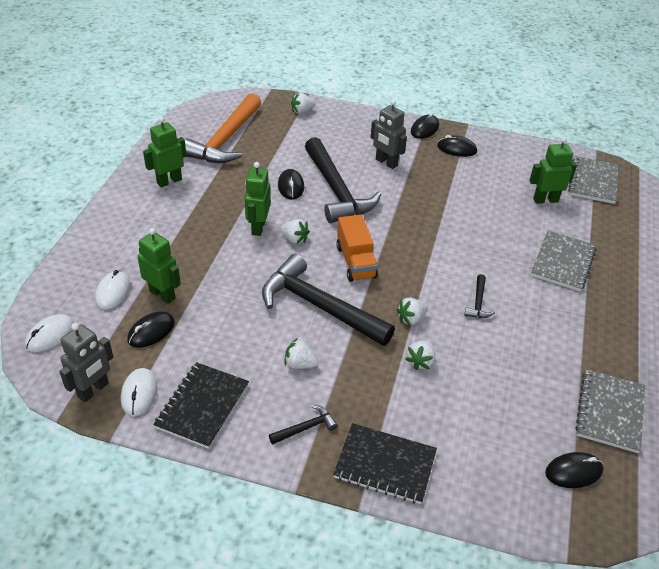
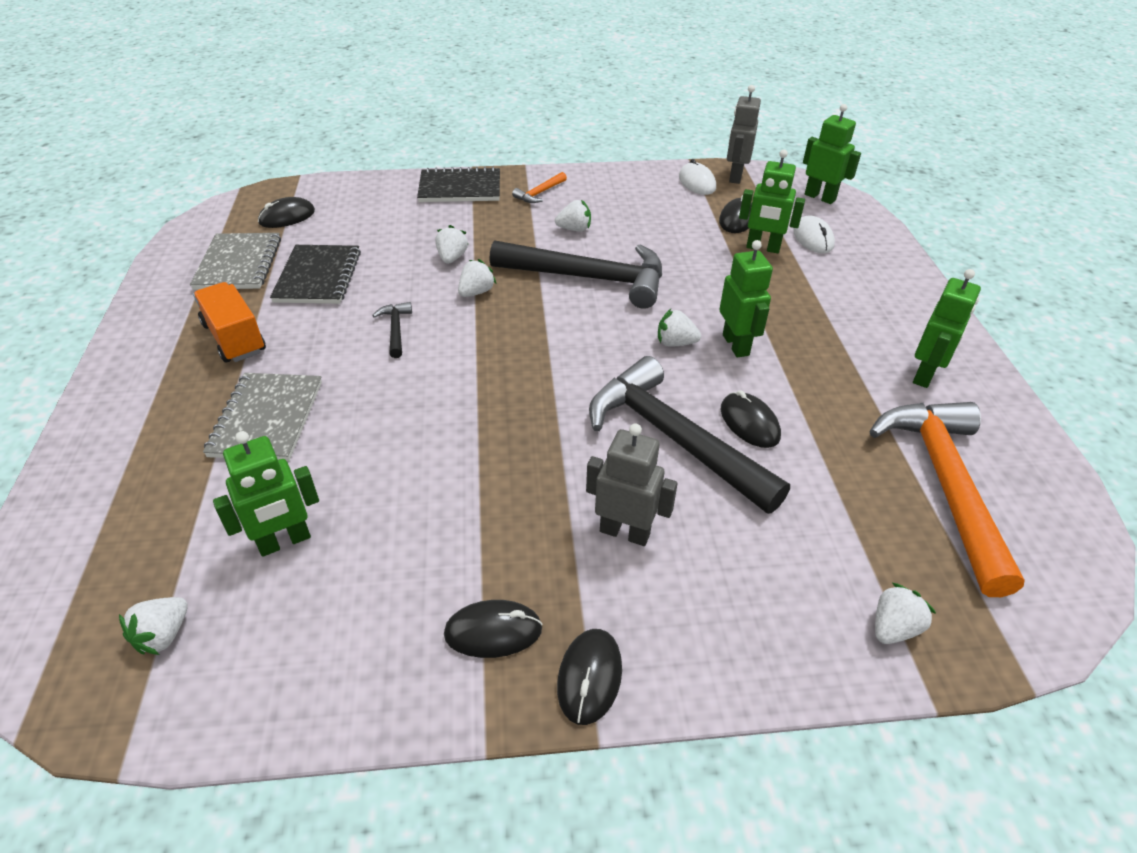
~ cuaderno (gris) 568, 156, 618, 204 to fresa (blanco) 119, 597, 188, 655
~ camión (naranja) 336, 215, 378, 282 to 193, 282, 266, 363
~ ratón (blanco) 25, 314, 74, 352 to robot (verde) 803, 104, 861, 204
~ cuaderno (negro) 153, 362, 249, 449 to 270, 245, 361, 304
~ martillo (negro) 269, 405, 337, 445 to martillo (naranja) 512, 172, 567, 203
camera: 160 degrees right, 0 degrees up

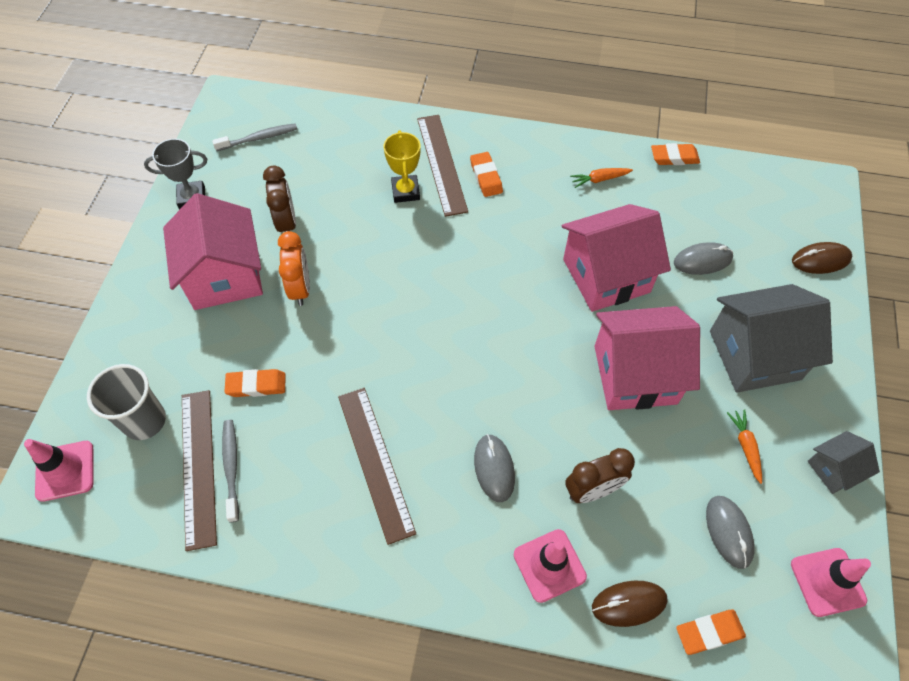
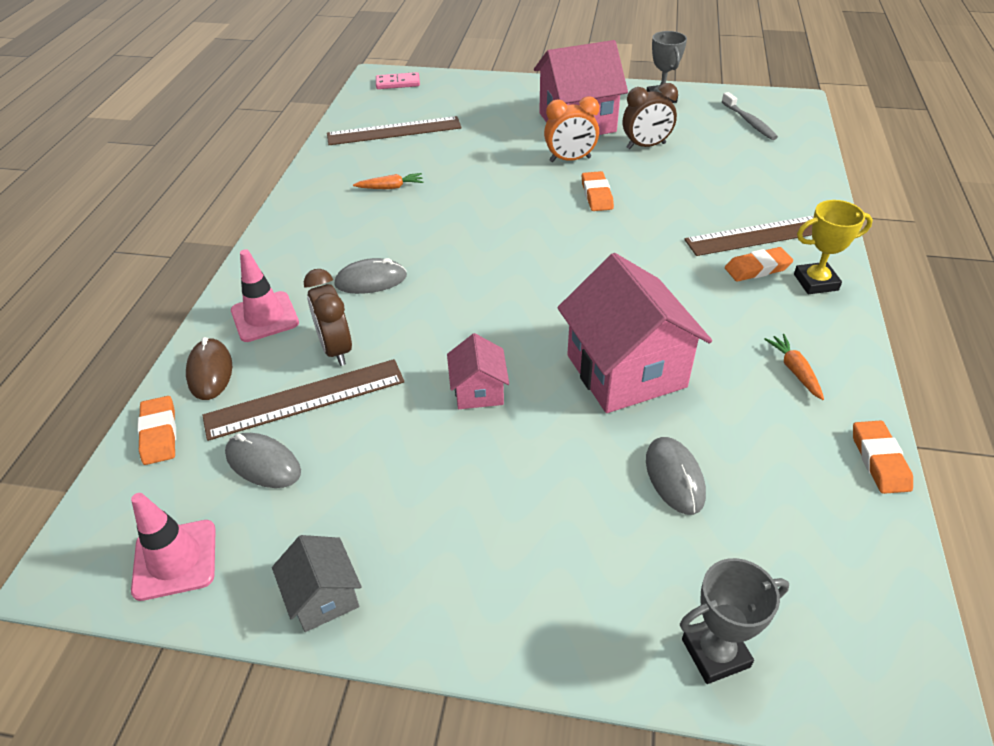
~ trofeo (amarillo) 384, 131, 420, 203 to 794, 200, 873, 294
~ ratón (marrón) 792, 242, 852, 274 to trofeo (gris) 680, 558, 789, 684
- casa (gris) 710, 284, 833, 393
~ casa (rosa) 594, 306, 700, 410 = 447, 333, 509, 409 x0.49
- vaso (gris) 87, 364, 166, 440
~ goma de borrar (naranja) 224, 369, 286, 397 to 582, 171, 614, 211
~ regla (marrón) 338, 388, 416, 545 to 202, 359, 404, 441
~ zanahoria (naranja) 727, 409, 762, 484 to 353, 173, 423, 189
- cepillo de dientes (gris) 222, 420, 239, 522
~ cono de tráfico (rosa) 24, 439, 94, 502 to ficha de dominó (rosa) 376, 72, 420, 89
~ ratón (gris) 706, 496, 755, 569 = 225, 433, 301, 488 45 degrees clockwise
camera: 90 degrees right, 15 degrees down

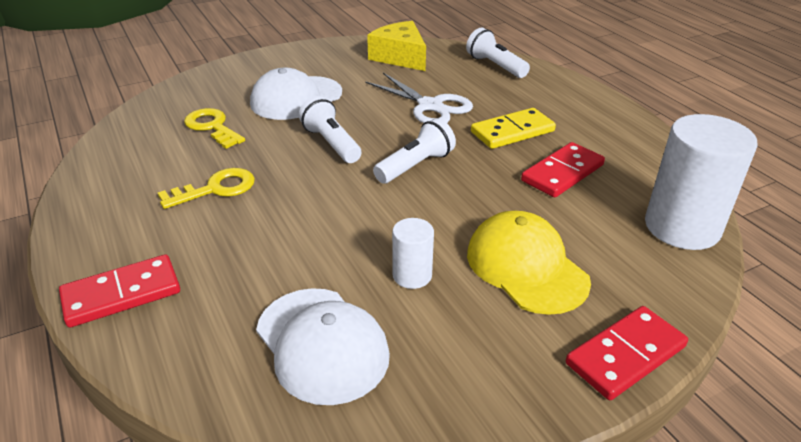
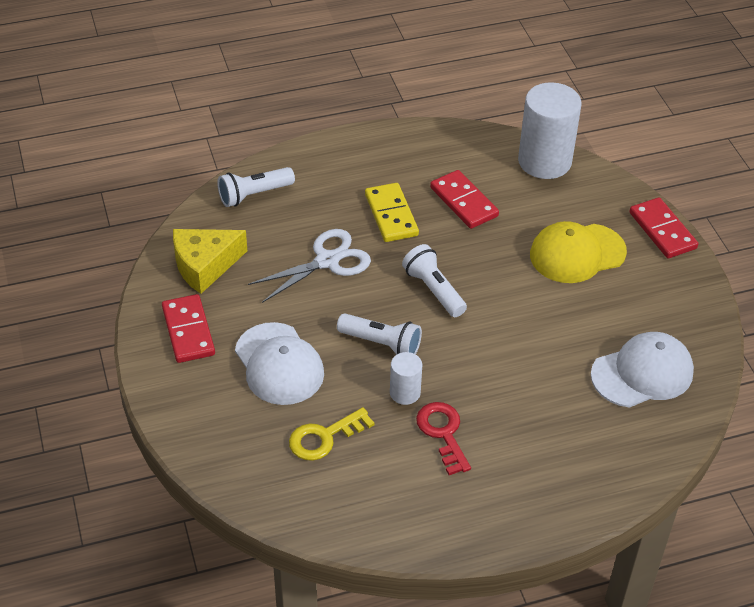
~ lámpara de mano (blanco) 299, 96, 361, 163 = 337, 313, 422, 354 135 degrees counterclockwise
~ llave (amarillo) 158, 168, 255, 209 to llave (rojo) 416, 402, 471, 475
~ cilindro (blanco) 392, 218, 434, 289 to 390, 352, 422, 405
~ ficha de dominó (rojo) 59, 254, 180, 327 to 162, 294, 215, 363
camera: 80 degrees left, 10 degrees up

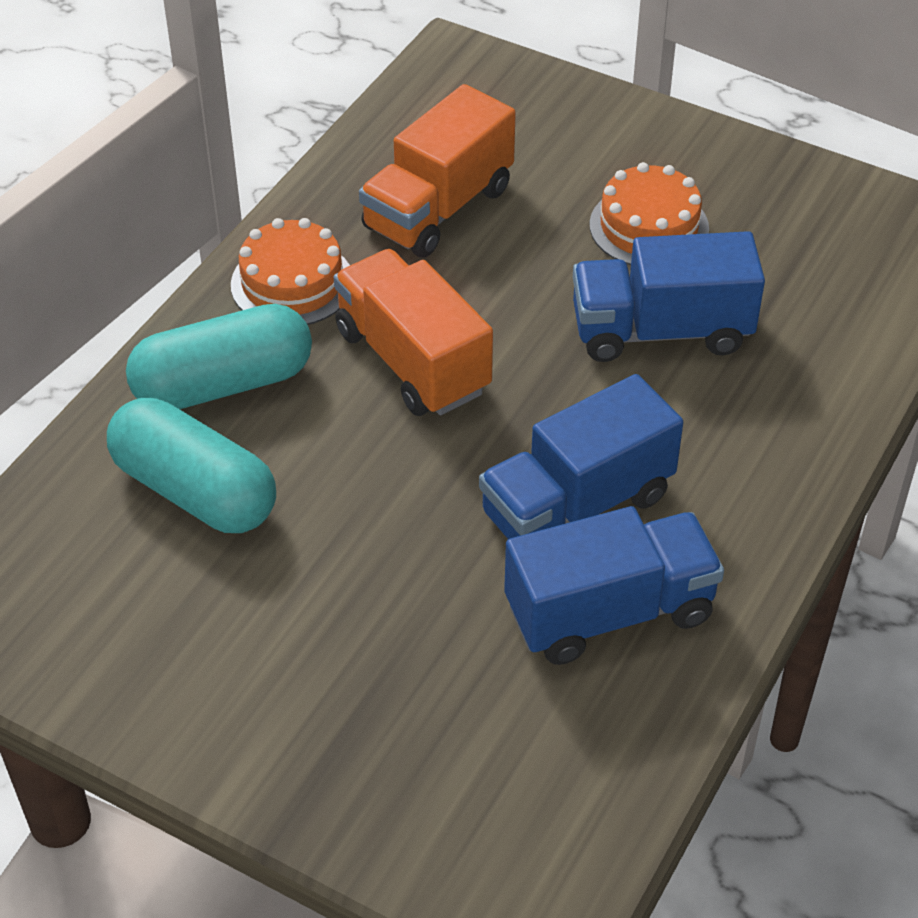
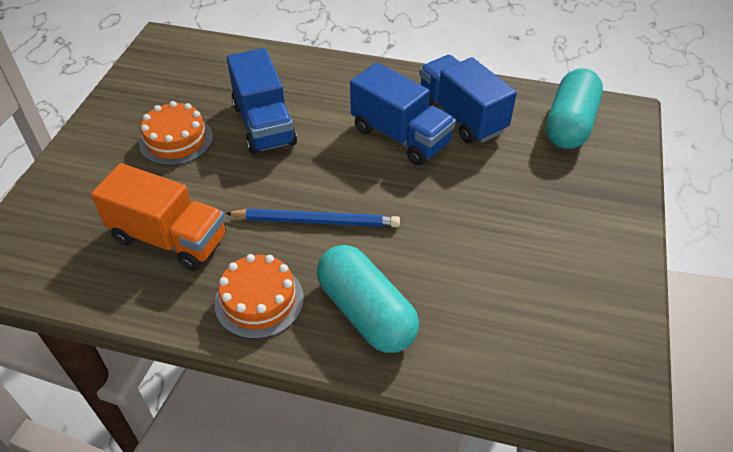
~ camión (naranja) 334, 249, 493, 416 to lápiz (azul) 225, 209, 400, 227
~ cápsula (turquesa) 107, 398, 276, 533 to 546, 68, 603, 149
camera: 105 degrees left, 0 degrees up

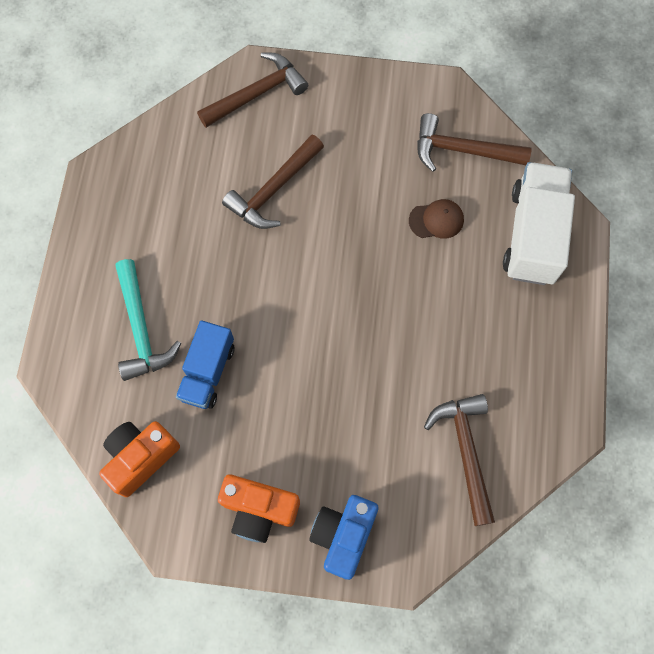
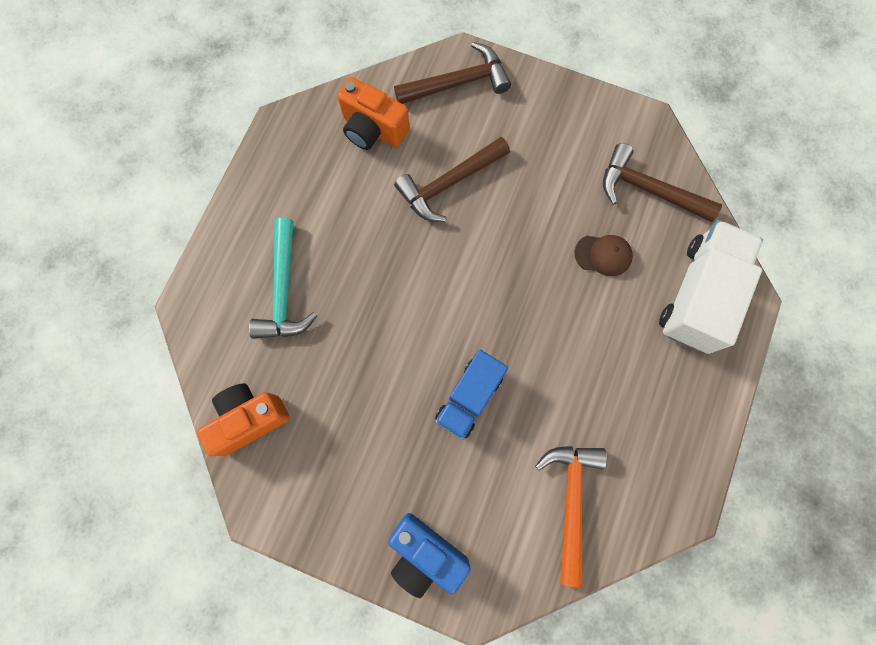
~ camión (azul) 176, 320, 234, 409 to 435, 350, 508, 440
~ martillo (marrón) 424, 394, 495, 526 to martillo (naranja) 535, 446, 607, 587
~ cámara (naranja) 218, 474, 300, 543 to 337, 77, 410, 150
~ cámara (azul) 309, 495, 379, 580 = 388, 513, 471, 598 90 degrees counterclockwise
camera: 15 degrees right, 5 degrees up

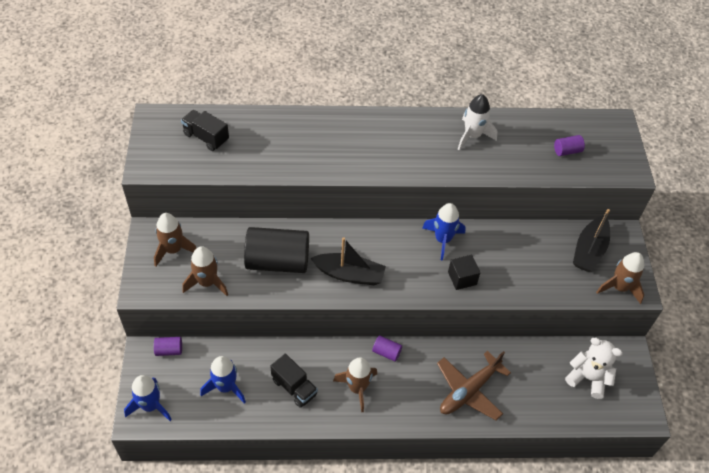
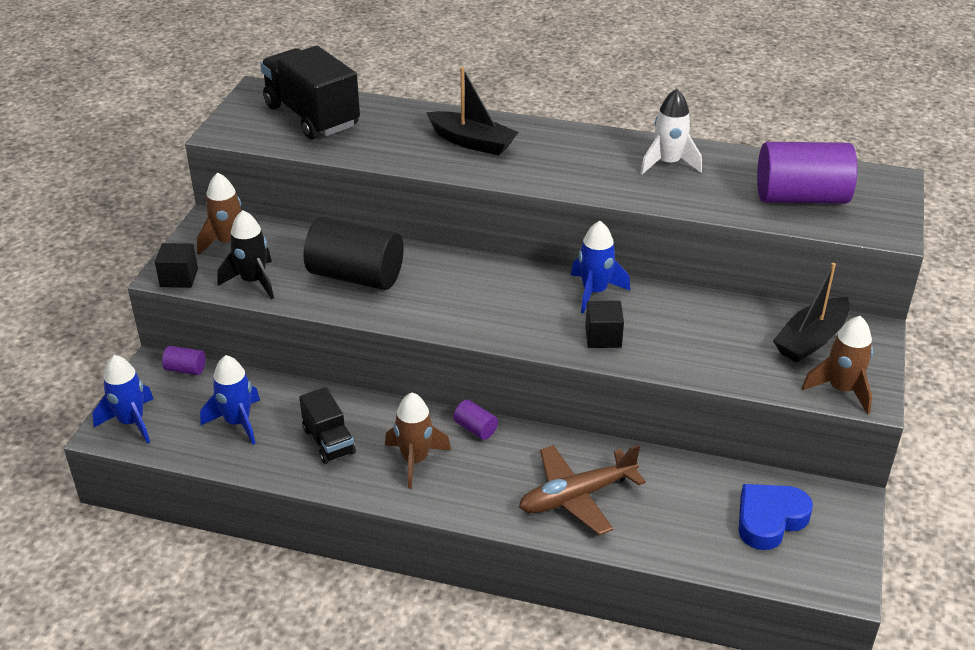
~ camión (negro) 181, 110, 229, 151 = 260, 46, 360, 140 x1.82
~ cilindro (morado) 554, 135, 585, 156 = 757, 142, 857, 204 x2.33
~ barco (negro) 310, 237, 386, 285 to 426, 67, 519, 156
~ cohete (marrón) 182, 246, 228, 296 to cohete (negro) 218, 210, 274, 299
~ osito (blanco) 565, 338, 623, 399 to corazón (azul) 738, 484, 813, 550
+ cubo (negro) 155, 243, 198, 288
camera: 20 degrees right, 15 degrees down

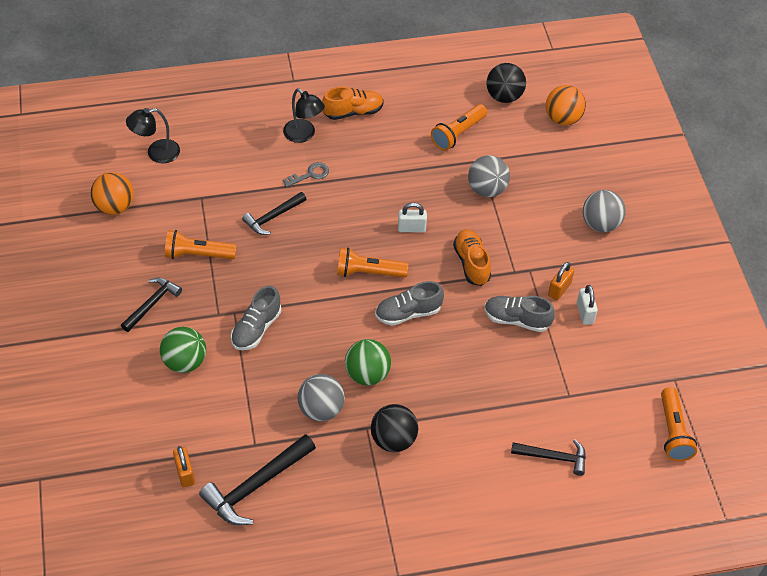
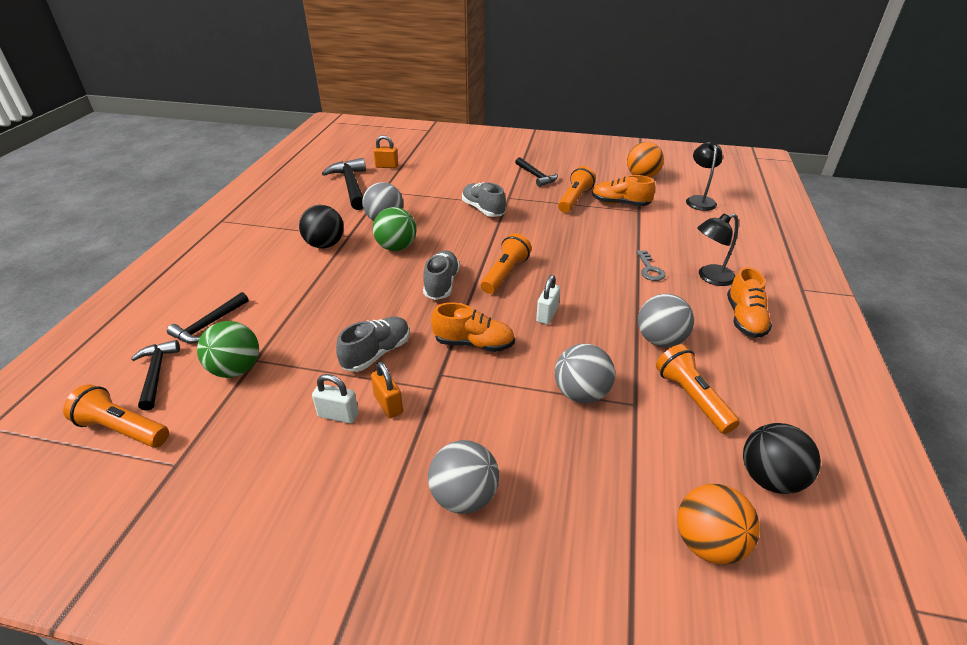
~ martillo (negro) 242, 192, 306, 235 to 131, 340, 180, 411
~ pelota (verde) 160, 327, 206, 373 to 197, 321, 259, 378
+ zapato (naranja) 592, 175, 655, 206
+ pelota (gris) 638, 294, 694, 347
camera: 115 degrees right, 15 degrees down

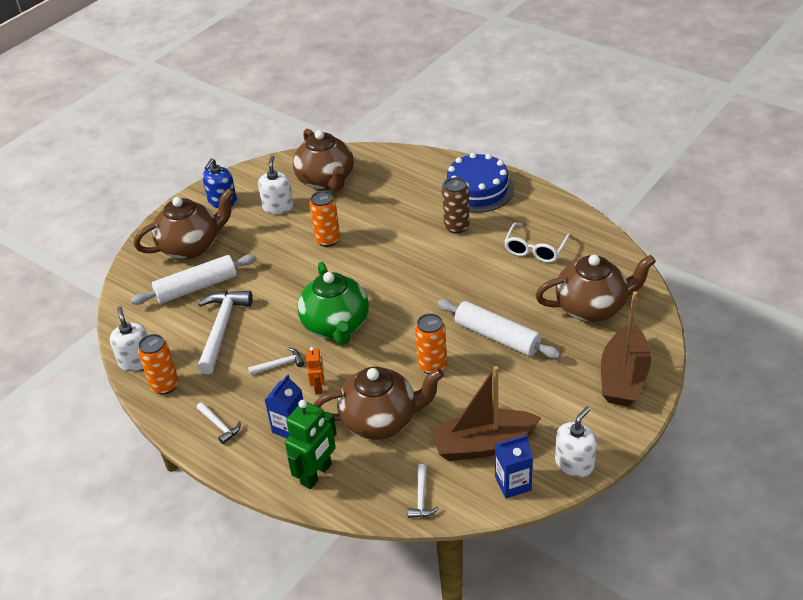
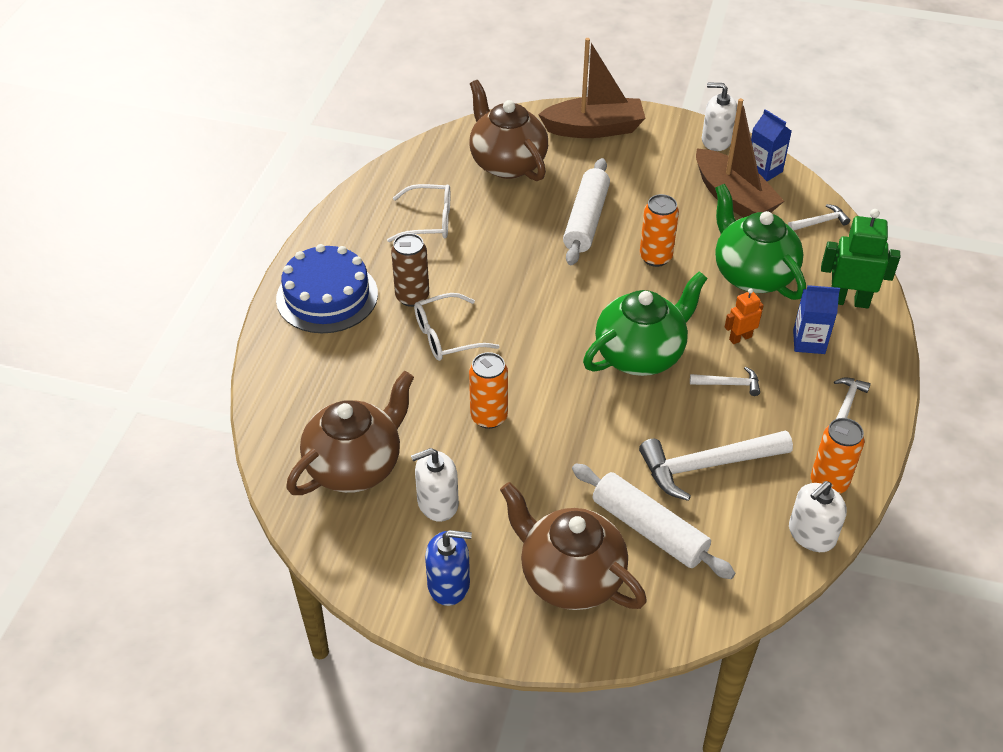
~ martillo (blanco) 248, 348, 304, 375 = 690, 367, 760, 396 135 degrees clockwise
~ tetera (marrón) 314, 367, 444, 440 to tetera (verde) 715, 184, 806, 300
+ gafas (blanco) 414, 293, 500, 361
camera: 115 degrees left, 5 degrees up

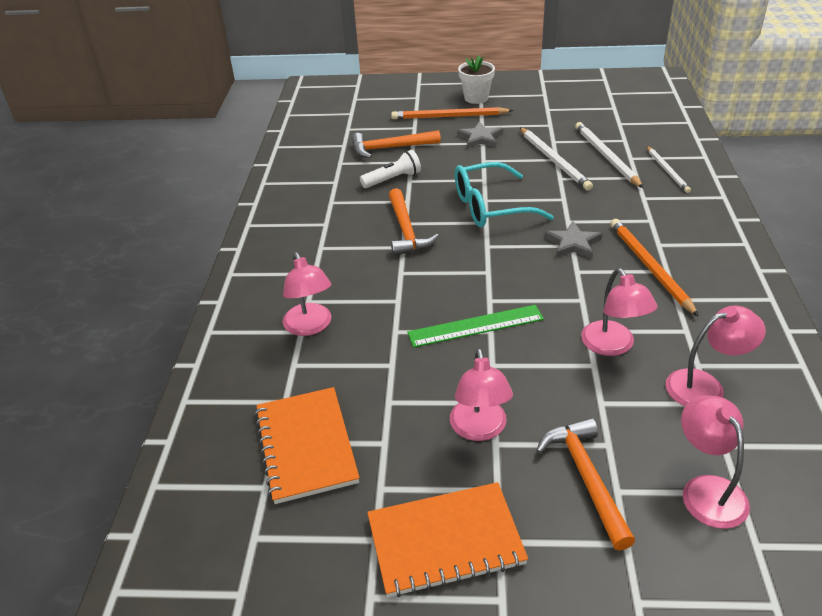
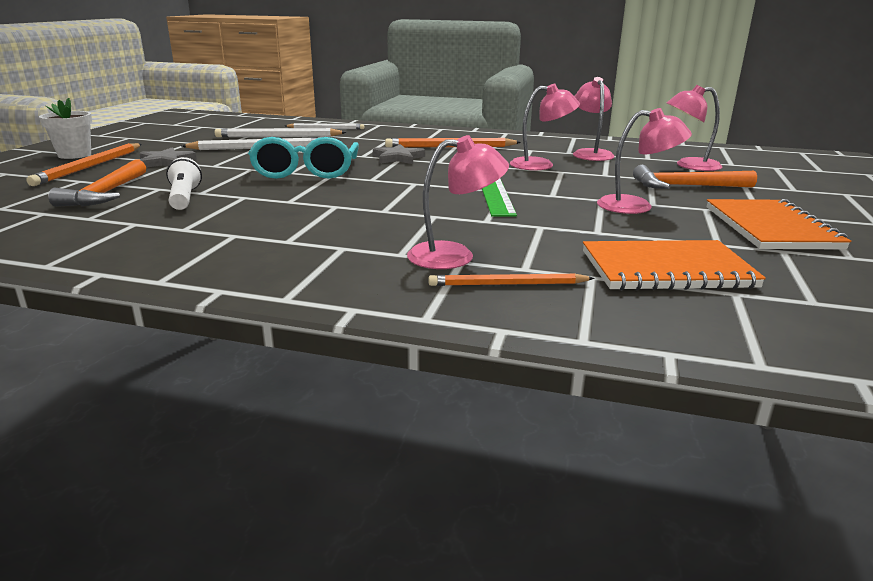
- martillo (naranja) 389, 188, 439, 256
+ lápiz (naranja) 428, 273, 595, 286
camera: 80 degrees left, 15 degrees down

